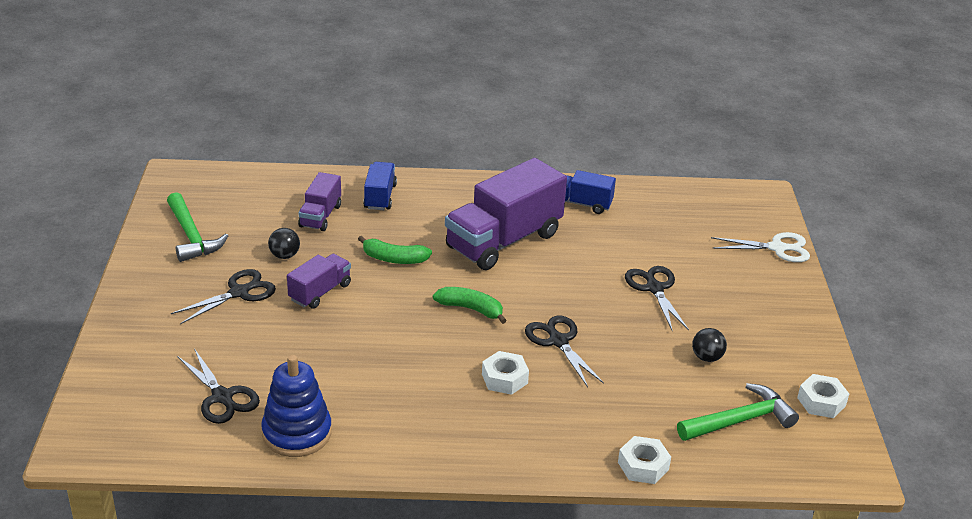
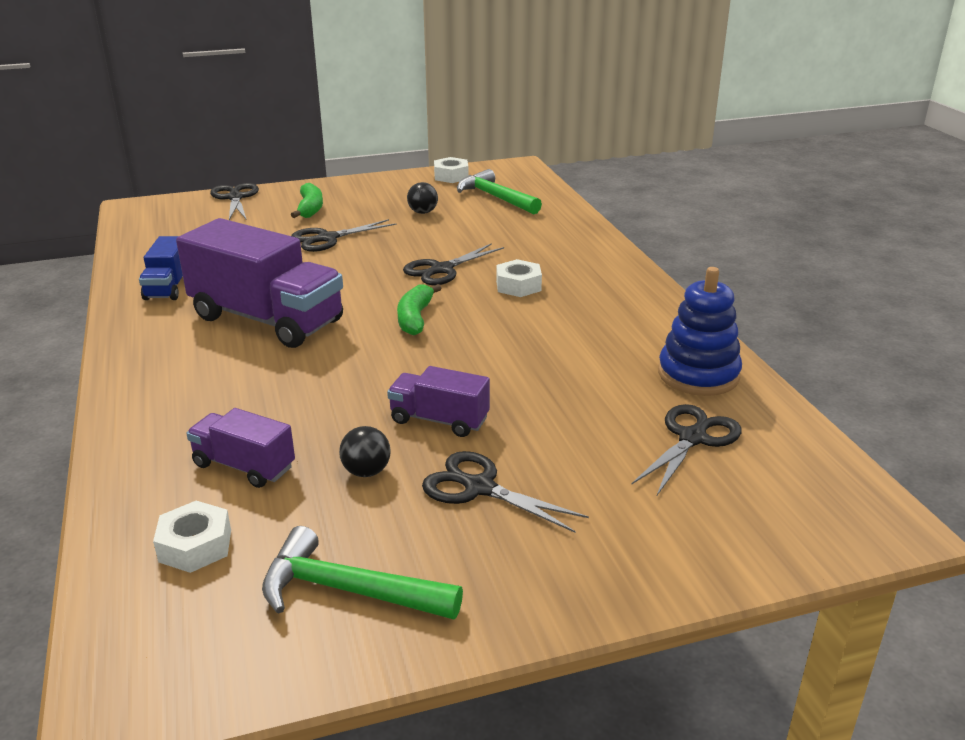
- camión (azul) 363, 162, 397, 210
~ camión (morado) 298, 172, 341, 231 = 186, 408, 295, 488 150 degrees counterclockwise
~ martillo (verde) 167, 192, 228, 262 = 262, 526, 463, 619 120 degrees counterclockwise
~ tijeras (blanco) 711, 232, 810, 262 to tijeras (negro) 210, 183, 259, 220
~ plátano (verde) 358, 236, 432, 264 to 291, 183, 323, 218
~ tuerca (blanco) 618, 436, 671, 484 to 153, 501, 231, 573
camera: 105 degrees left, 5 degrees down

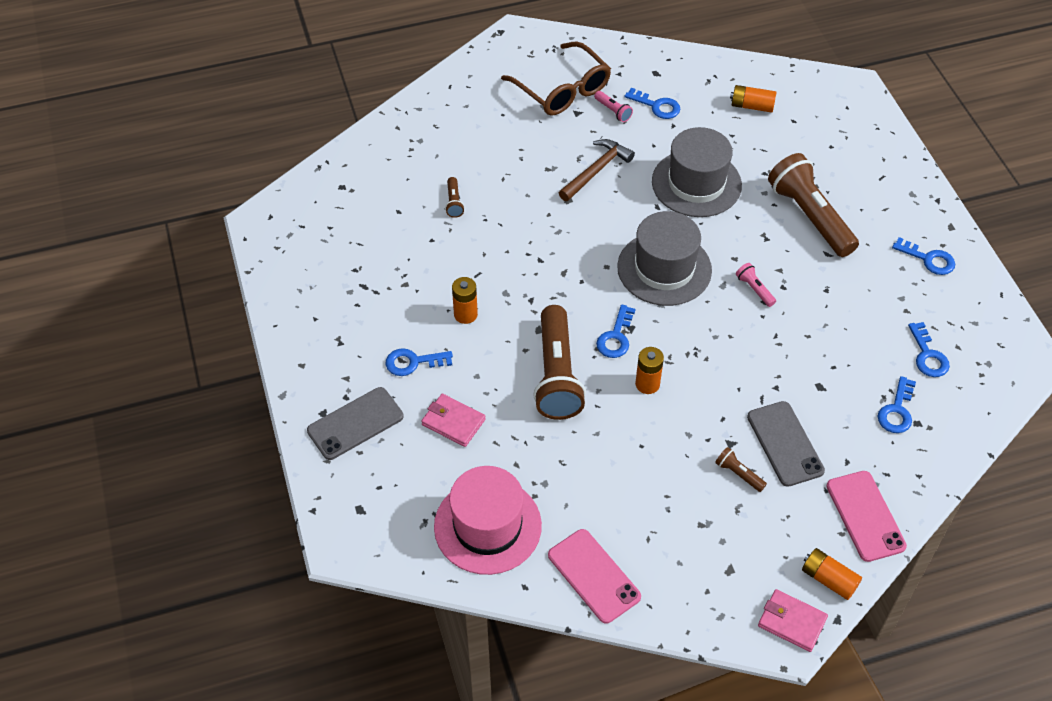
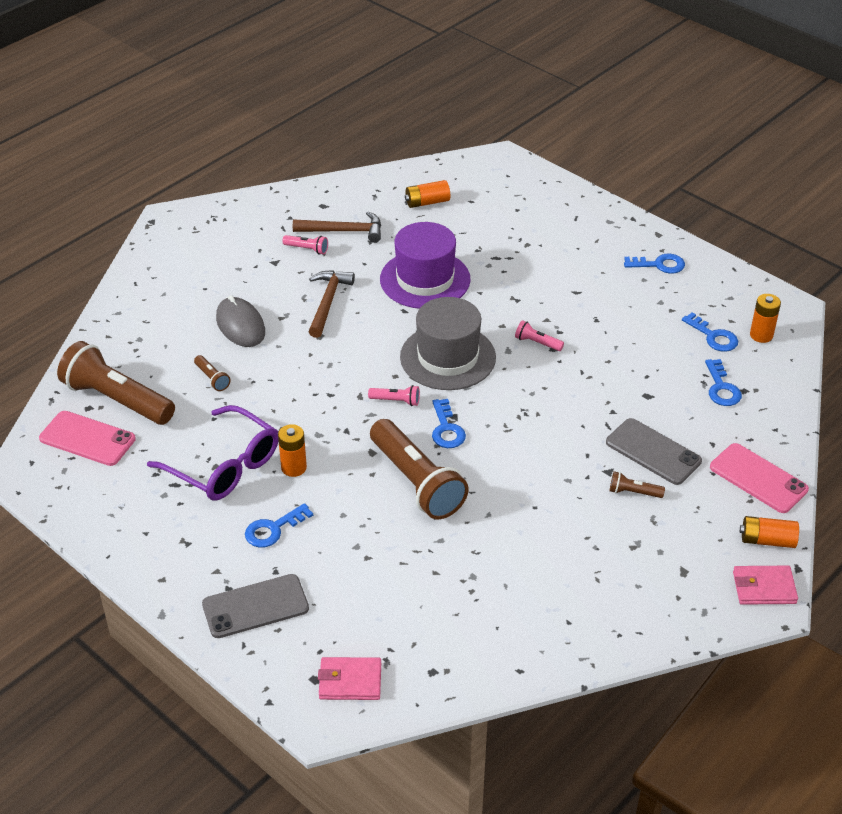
- gafas (marrón) 501, 41, 611, 116
~ llave (azul) 625, 88, 680, 119 to martillo (marrón) 293, 212, 381, 243
~ sombrero (gris) 652, 127, 742, 217 to sombrero (morado) 380, 222, 471, 309
~ lámpara de mano (marrón) 768, 153, 859, 257 to 57, 341, 175, 425
~ pila (naranja) 635, 347, 664, 394 to 750, 294, 781, 343
~ móvil (gris) 307, 387, 404, 460 = 202, 574, 309, 638 45 degrees clockwise
~ cartera (rosa) 421, 394, 486, 447 to 318, 657, 381, 700
- sombrero (rosa) 434, 466, 542, 575
~ móvil (rosa) 548, 529, 641, 624 to 39, 411, 136, 466
+ ratón (gris) 216, 295, 265, 347
+ lámpara de mano (rosa) 368, 385, 420, 406
+ gafas (morado) 147, 405, 278, 501
camera: 30 degrees left, 10 degrees down

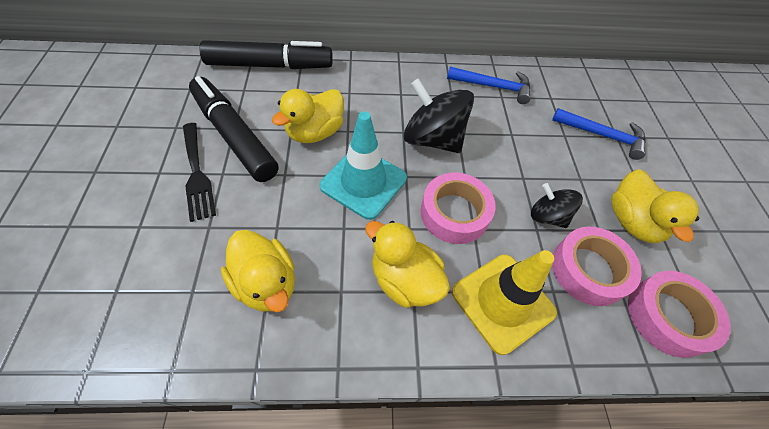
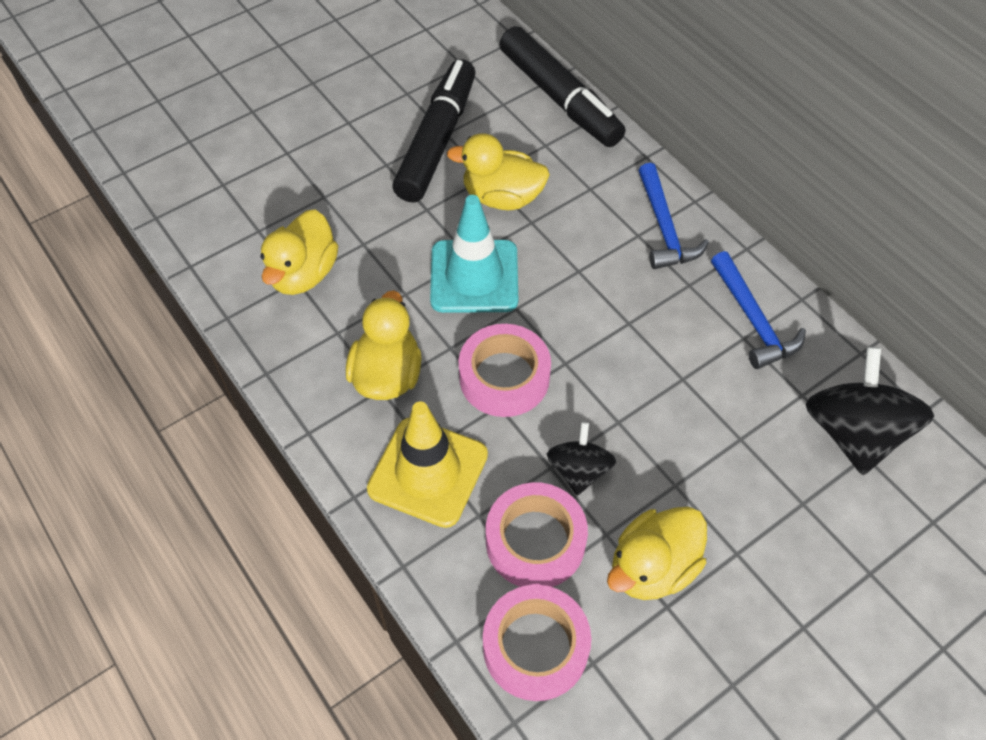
~ peonza (negro) 404, 78, 474, 153 to 806, 347, 934, 475
~ martillo (azul) 552, 108, 646, 160 to 638, 163, 709, 269
- tenedor (negro) 183, 123, 216, 222
camera: 60 degrees right, 0 degrees up

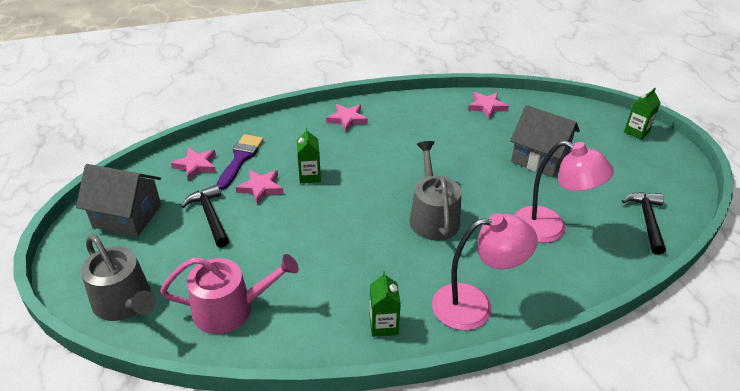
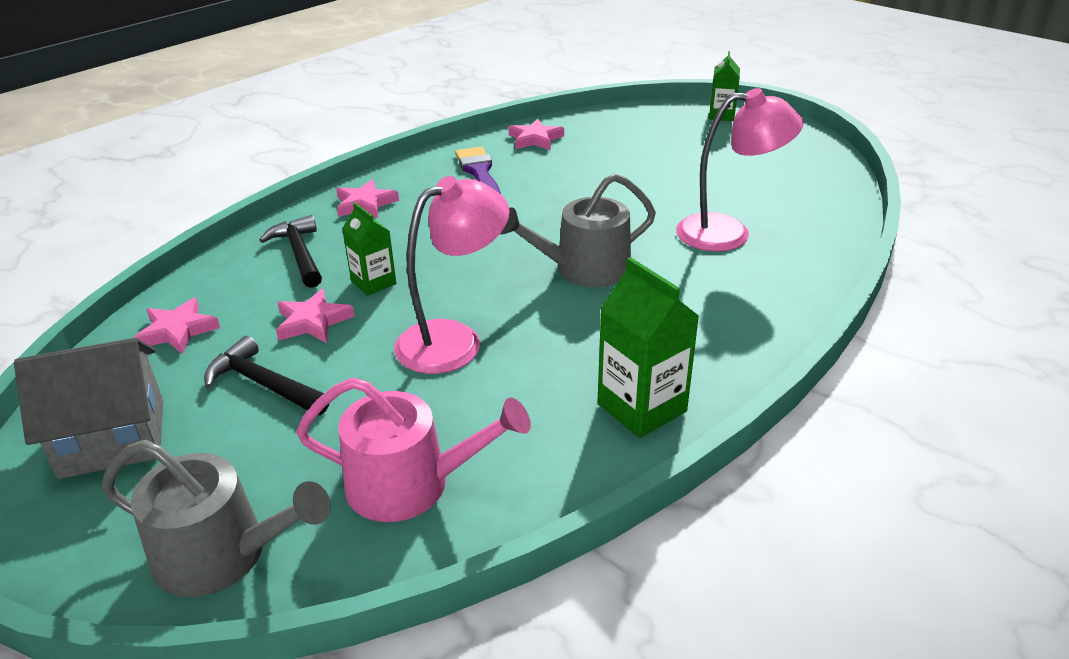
- casa (gris) 510, 105, 580, 177
~ pincel (morado) 216, 134, 264, 190 to 455, 147, 501, 194
~ regadera (gris) 409, 141, 462, 240 = 500, 173, 656, 287 75 degrees counterclockwise
~ martillo (negro) 622, 192, 666, 255 to 259, 215, 322, 288
~ lámpara (rosa) 432, 213, 538, 330 to 394, 176, 510, 374
~ regadera (rosa) 160, 254, 299, 334 = 296, 378, 531, 522 45 degrees clockwise
~ cartón de leche (verde) 370, 271, 401, 337 = 597, 257, 699, 438 x1.58
camera: 30 degrees left, 5 degrees down

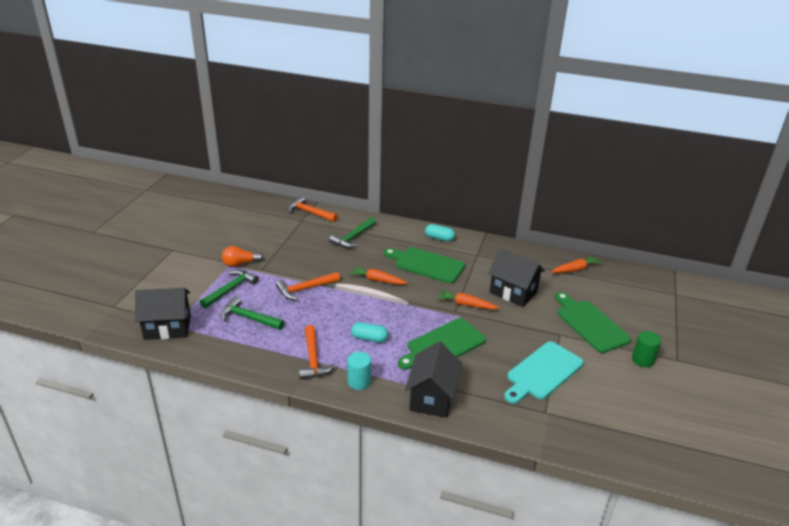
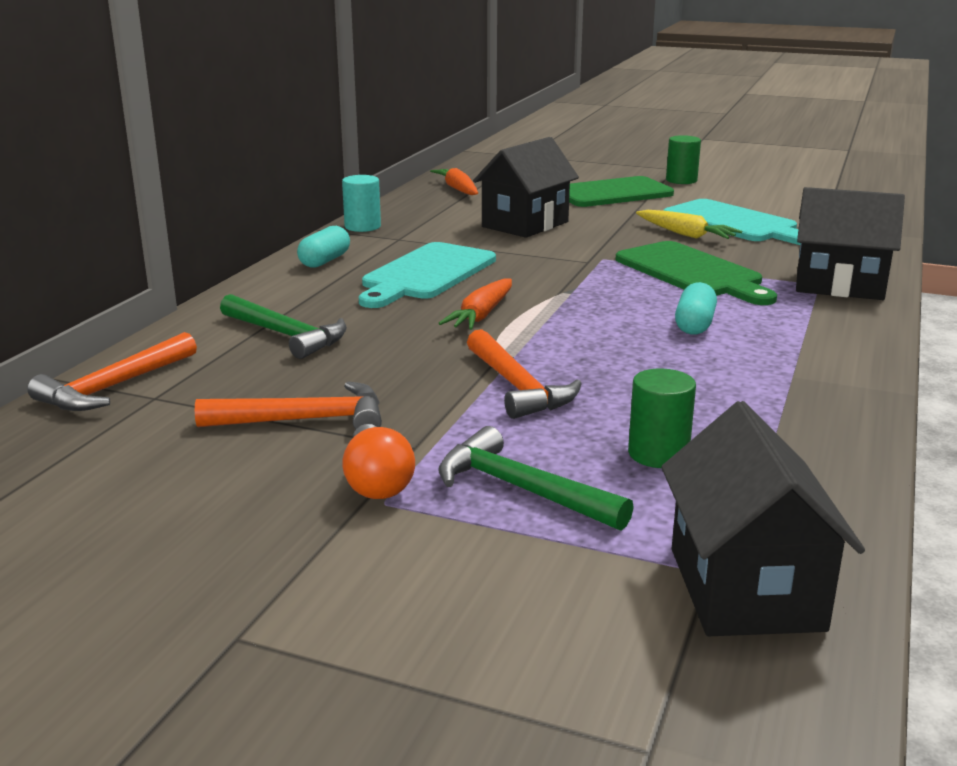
~ tabla de cortar (verde) 383, 247, 465, 283 to tabla de cortar (turquesa) 359, 242, 496, 308
- zanahoria (naranja) 436, 290, 499, 309
~ martillo (verde) 221, 296, 284, 330 to cilindro (verde) 628, 369, 696, 468
~ martillo (naranja) 299, 325, 336, 380 to 195, 381, 382, 429
~ cilindro (turquesa) 347, 352, 371, 390 to 342, 175, 381, 232
+ zanahoria (amarillo) 636, 210, 742, 239
camera: 85 degrees left, 10 degrees down

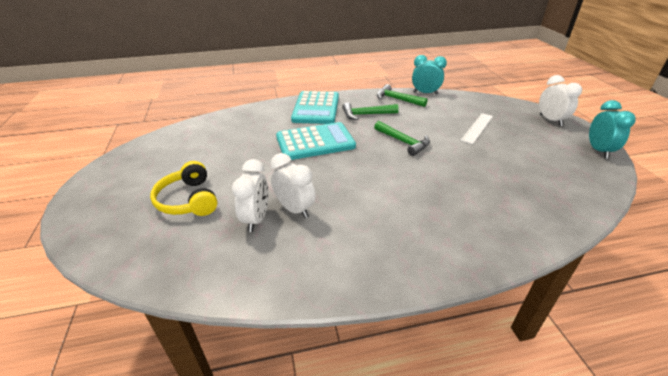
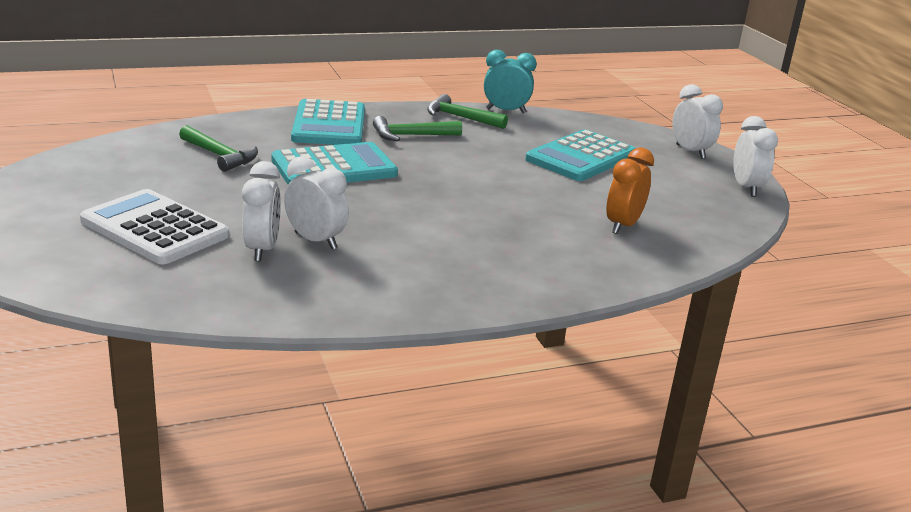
~ despertador (turquesa) 589, 100, 635, 159 to despertador (blanco) 733, 116, 778, 197
~ regla (blanco) 460, 113, 493, 144 to calculadora (turquesa) 525, 129, 636, 181
~ martillo (verde) 374, 121, 430, 156 to 179, 125, 258, 172
~ auriculares (amarillo) 150, 161, 218, 216 to calculadora (blanco) 80, 189, 229, 265
+ despertador (naranja) 606, 147, 654, 234
camera: 10 degrees left, 10 degrees down

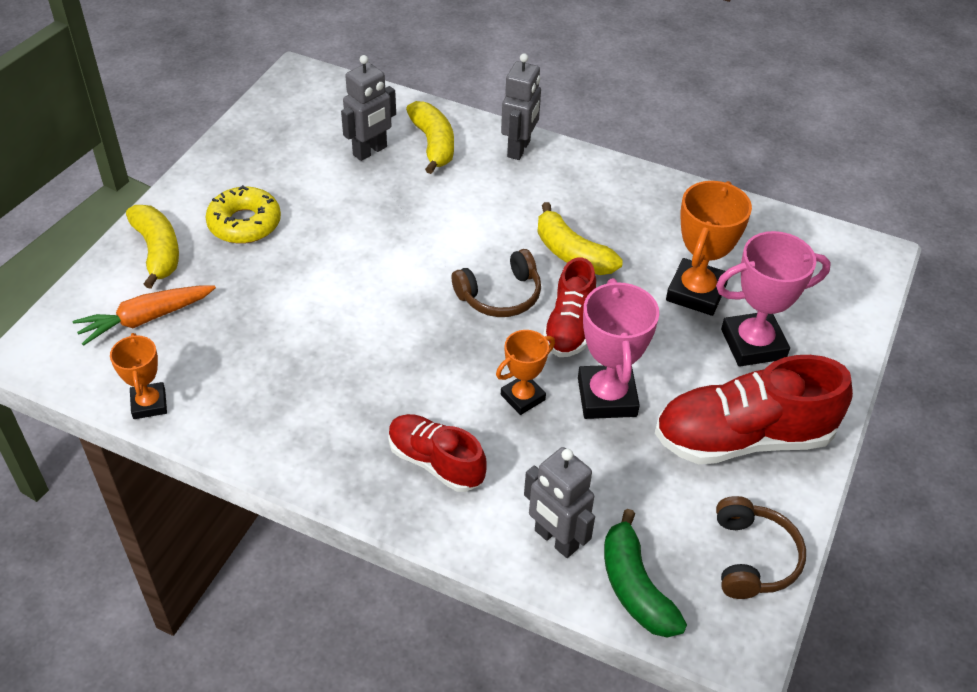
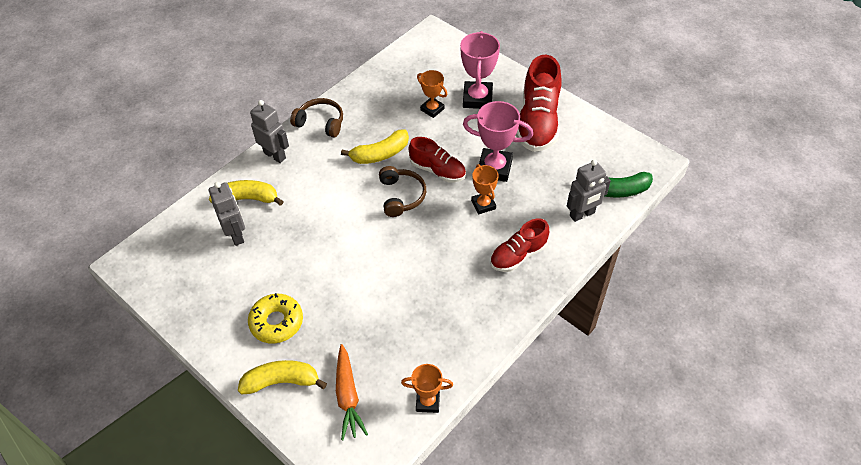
~ trofeo (naranja) 666, 181, 752, 316 = 417, 70, 447, 118 x0.61
~ auriculares (marrón) 716, 496, 806, 599 to 290, 98, 343, 137
camera: 70 degrees left, 5 degrees up

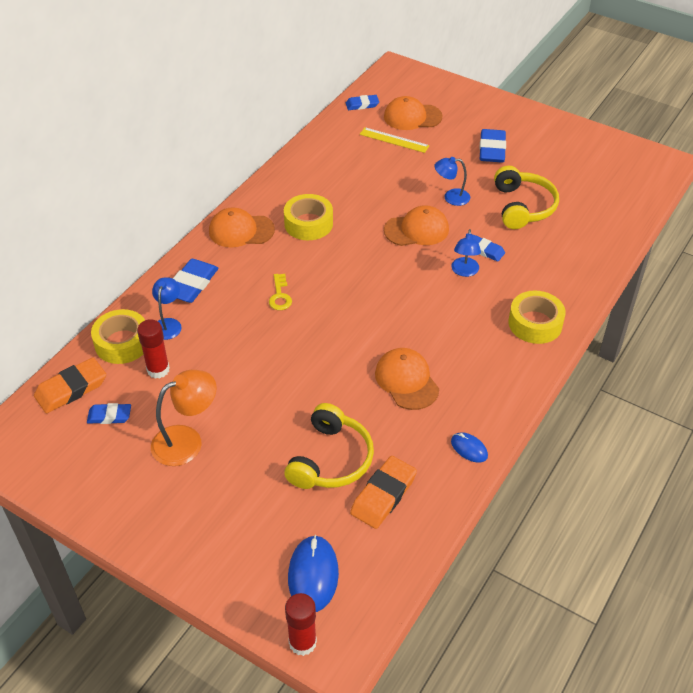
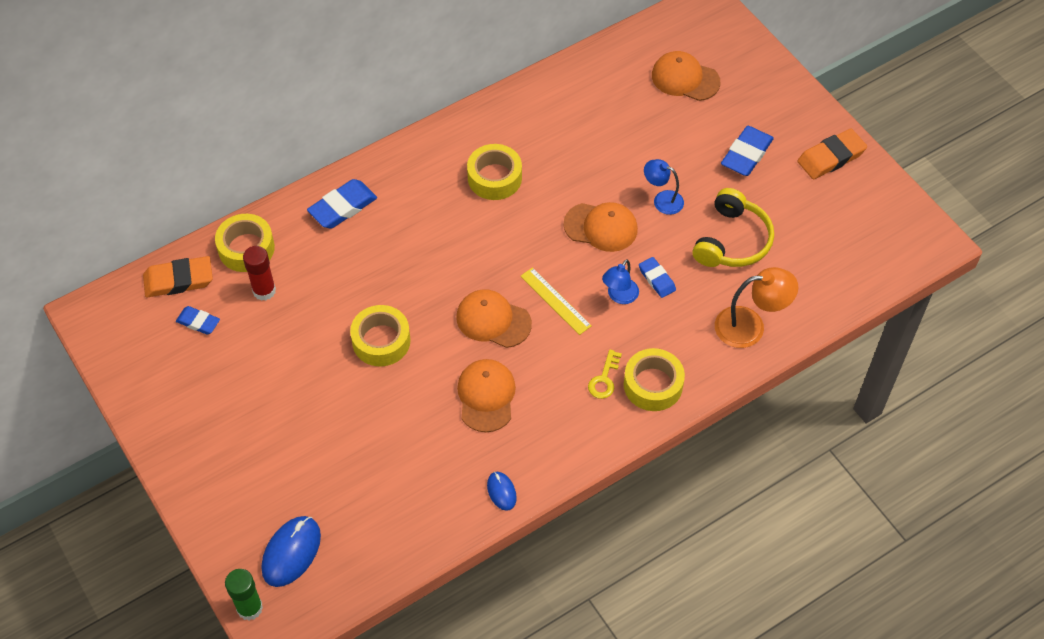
- goma de borrar (azul) 346, 95, 379, 110
~ regla (amarillo) 360, 127, 430, 153 to 521, 267, 592, 335
~ gorra (naranja) 209, 207, 275, 248 to 456, 289, 532, 348
~ llave (amarillo) 269, 274, 292, 310 to 588, 350, 622, 399
- lámpara (azul) 152, 277, 182, 340
~ lámpara (naranja) 151, 370, 217, 466 to 715, 267, 798, 348
- auriculares (amarillo) 284, 403, 374, 489
~ goma de borrar (naranja) 350, 456, 417, 529 to 797, 128, 867, 179
~ barra de pegamento (rojo) 285, 593, 317, 656 to barra de pegamento (verde) 225, 569, 263, 621
+ cinta adhesiva (amarillo) 350, 305, 411, 366
camera: 25 degrees right, 10 degrees up

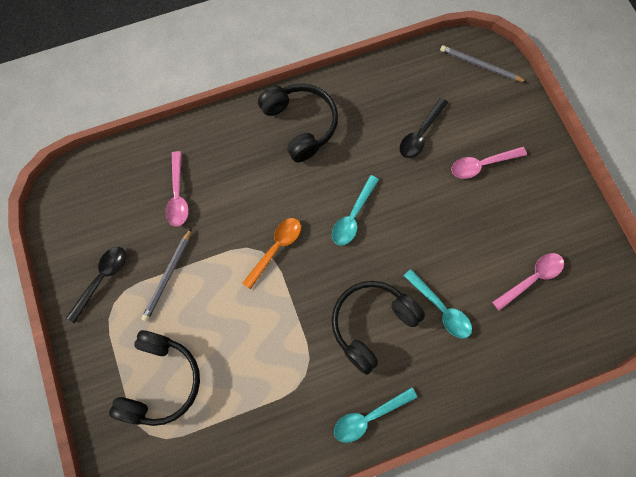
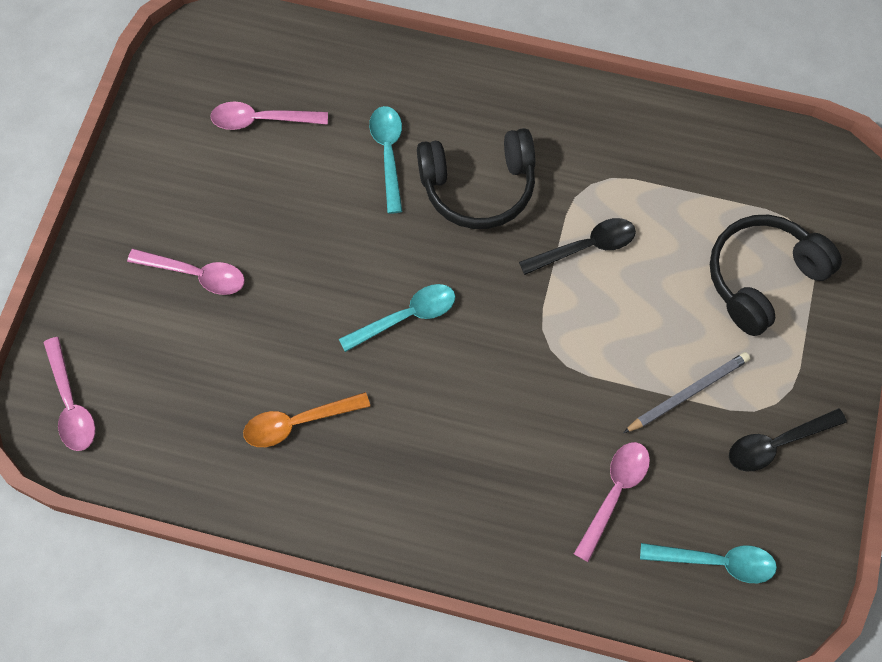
~ lápiz (gris) 440, 45, 527, 82 to cuchara (rosa) 43, 337, 96, 451
- auriculares (negro) 258, 83, 338, 163
~ cuchara (negro) 400, 98, 448, 158 to 519, 218, 636, 275
~ cuchara (naranja) 242, 218, 301, 290 to 243, 392, 370, 447
~ cuchara (turquesa) 334, 387, 418, 443 to 640, 543, 777, 583
camera: 145 degrees left, 5 degrees down

